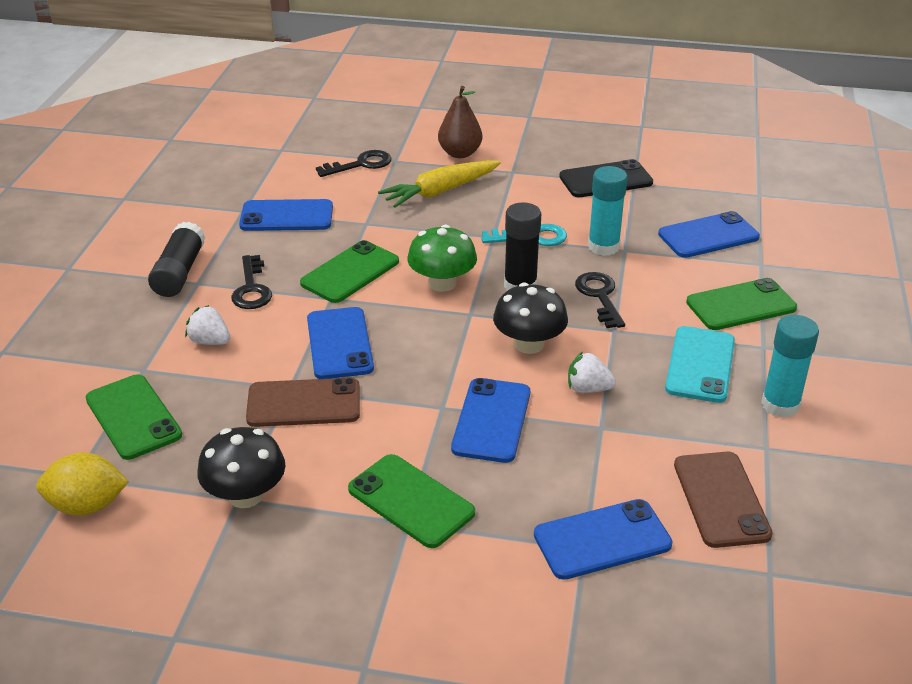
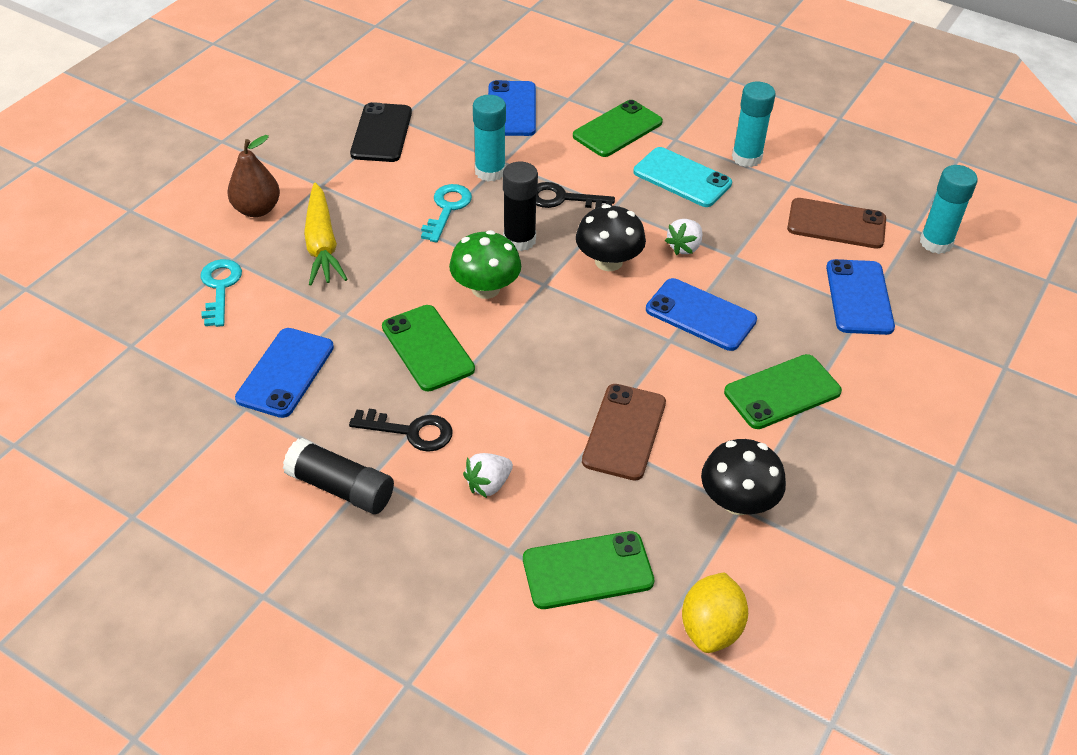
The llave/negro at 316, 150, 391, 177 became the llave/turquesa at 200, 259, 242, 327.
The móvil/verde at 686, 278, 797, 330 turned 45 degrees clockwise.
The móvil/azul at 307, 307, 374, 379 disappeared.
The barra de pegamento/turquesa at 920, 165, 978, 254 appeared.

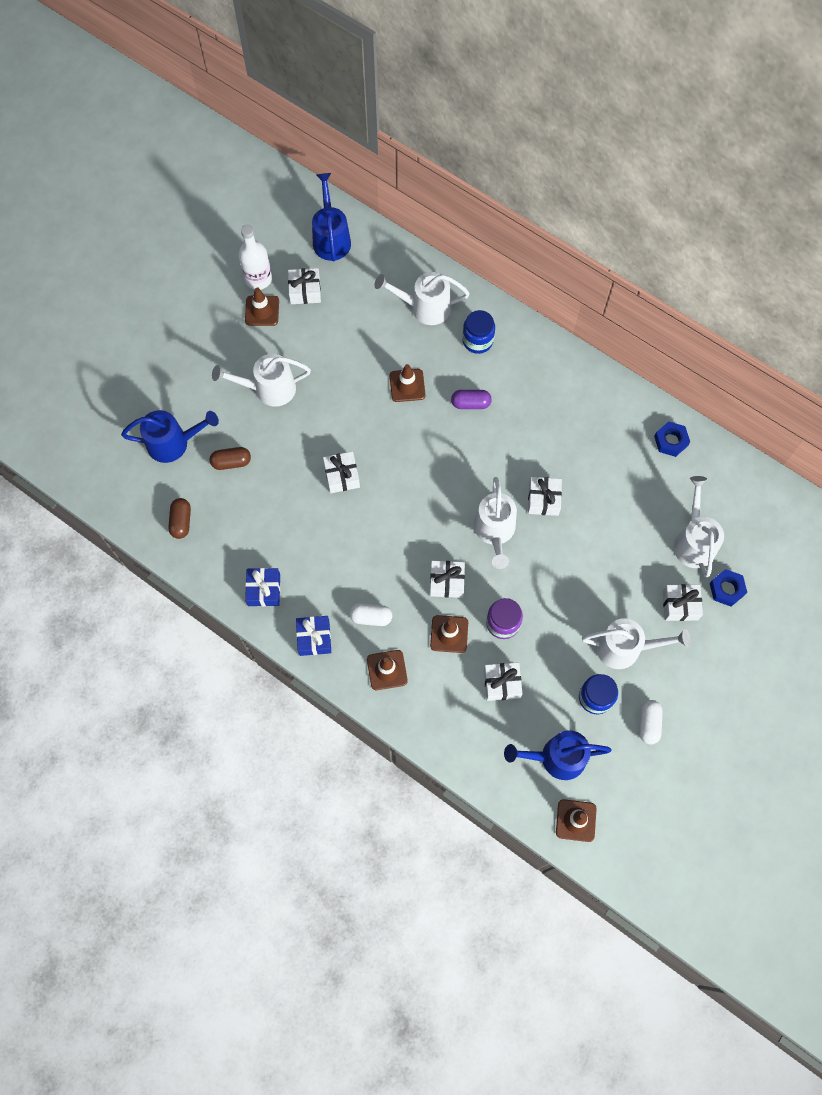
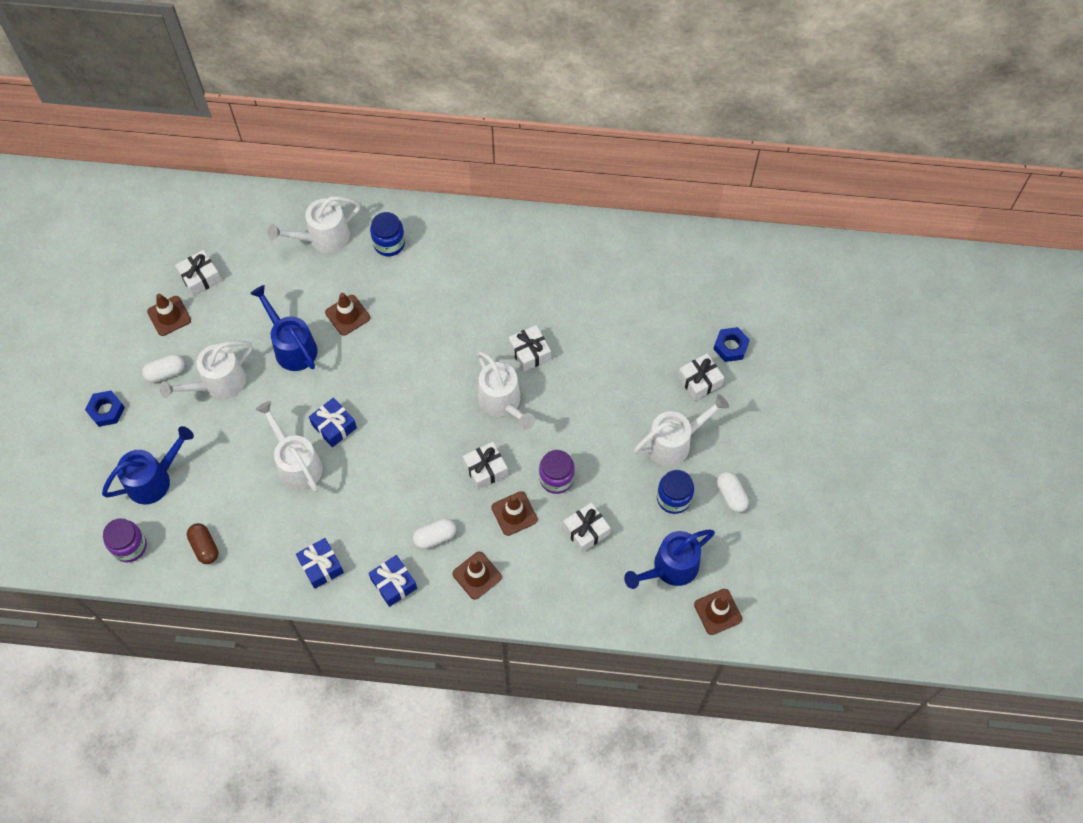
The regadera/azul moved from 312, 173, 351, 261 to 250, 285, 317, 371.
The botella/blanco at 238, 225, 272, 290 disappeared.
The cápsula/morado at 451, 390, 492, 409 disappeared.
The tuerca/azul moved from 654, 421, 690, 457 to 85, 391, 125, 427.
The cápsula/marrón at 210, 447, 251, 470 disappeared.
The regalo/blanco at 323, 451, 360, 493 became the regalo/azul at 309, 398, 357, 447.
The regadera/blanco moved from 674, 476, 724, 577 to 256, 401, 323, 492.
The cápsula/blanco at 142, 354, 185, 383 appeared.
The tarro/morado at 103, 518, 147, 562 appeared.

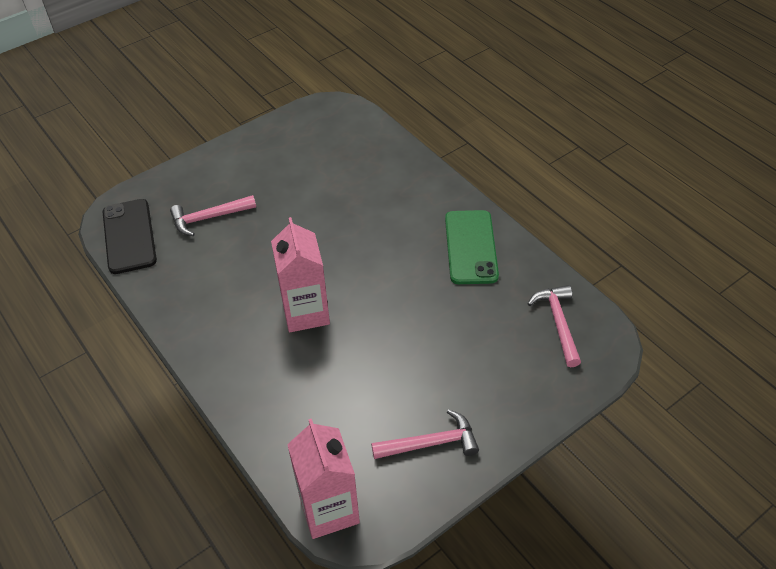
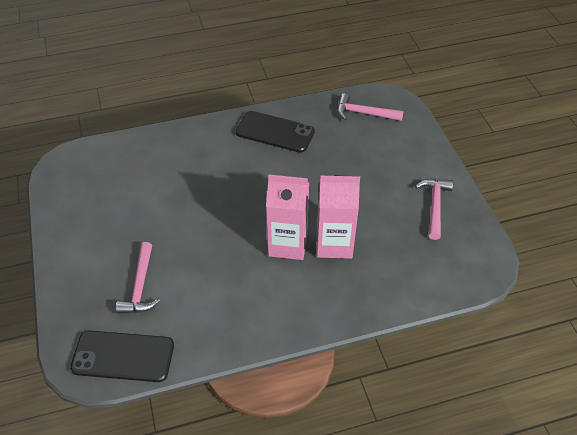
The móvil/verde at 445, 210, 499, 284 became the móvil/negro at 236, 111, 315, 153.
The cartón de leche/rosa moved from 287, 419, 360, 539 to 317, 175, 360, 259.

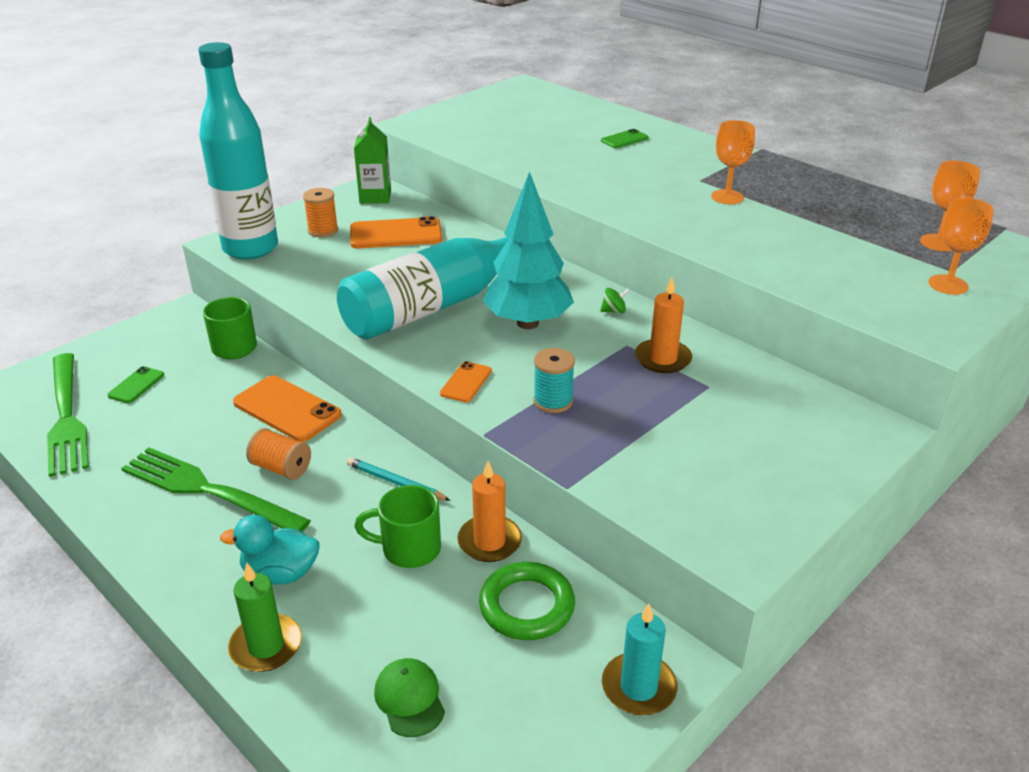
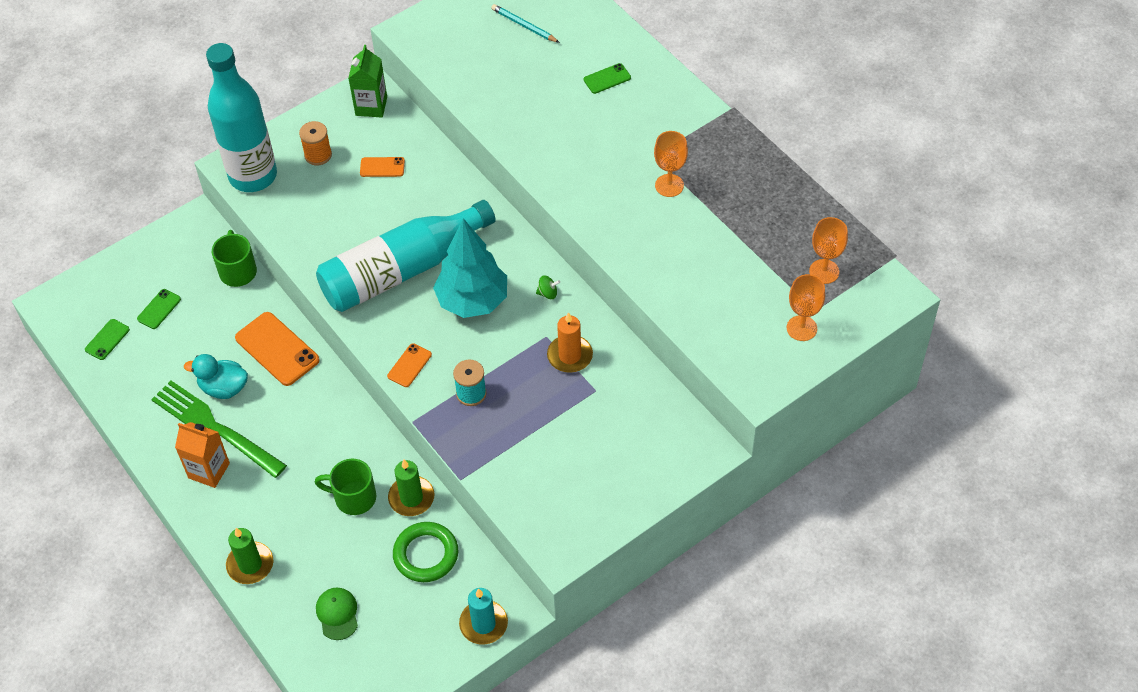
The móvil/naranja at 350, 216, 442, 248 changed to 0.53 times the size.
The tenedor/verde at 47, 353, 89, 477 was replaced by the móvil/verde at 85, 319, 130, 360.
The carrete/naranja at 246, 428, 311, 480 disappeared.
The lápiz/turquesa moved from 347, 457, 451, 501 to 491, 4, 560, 43.
The vela/naranja at 457, 461, 522, 562 became the vela/verde at 388, 460, 434, 516.
The pato/turquesa moved from 220, 515, 320, 585 to 184, 354, 248, 399.
The cartón de leche/naranja at 175, 422, 230, 488 appeared.

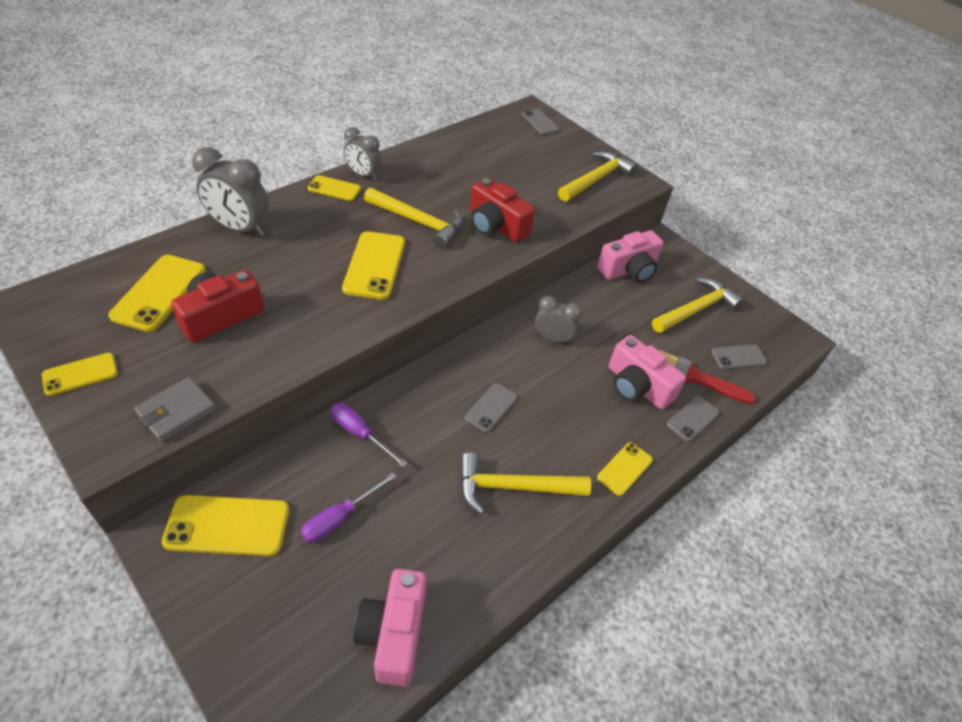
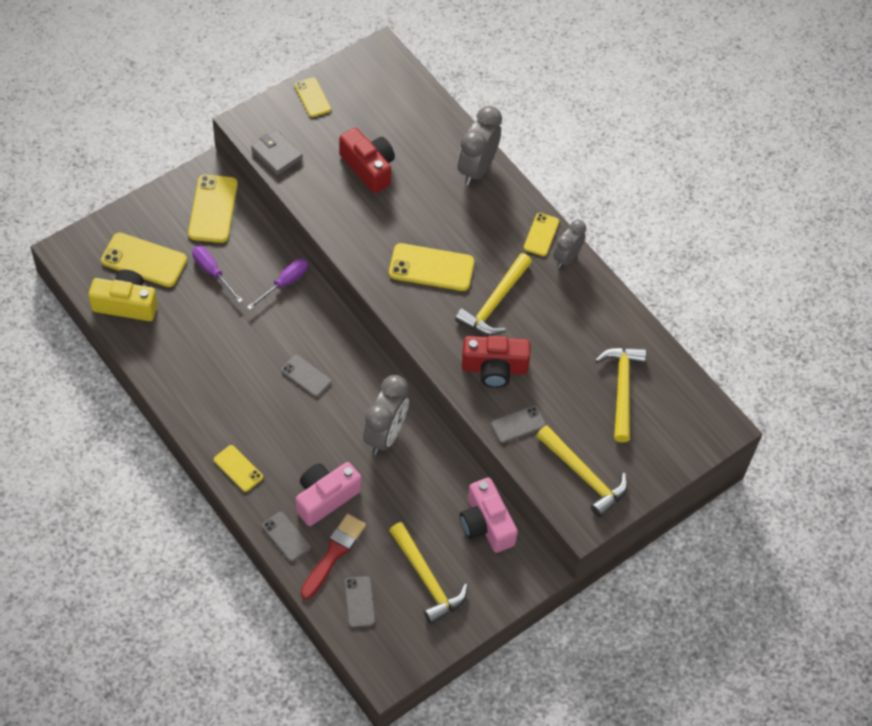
The móvil/gris moved from 522, 109, 559, 135 to 491, 406, 546, 443.
The cámara/rojo at 470, 178, 535, 242 turned 135 degrees counterclockwise.
The móvil/amarillo moved from 108, 255, 206, 332 to 101, 232, 187, 287.
The despertador/gris at 535, 296, 582, 344 changed to 1.58 times the size.
The martillo/amarillo moved from 460, 453, 591, 514 to 595, 348, 646, 443.
The cámara/rosa at 353, 569, 427, 686 became the cámara/amarillo at 88, 270, 158, 321.

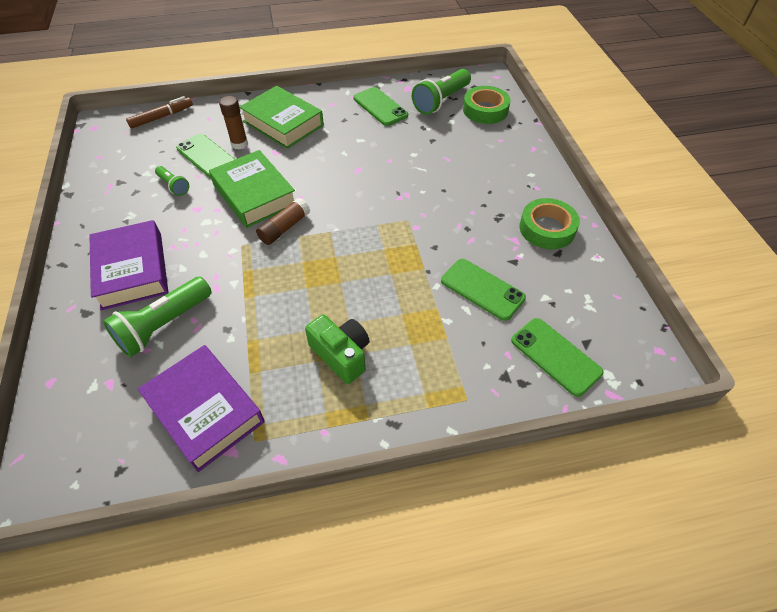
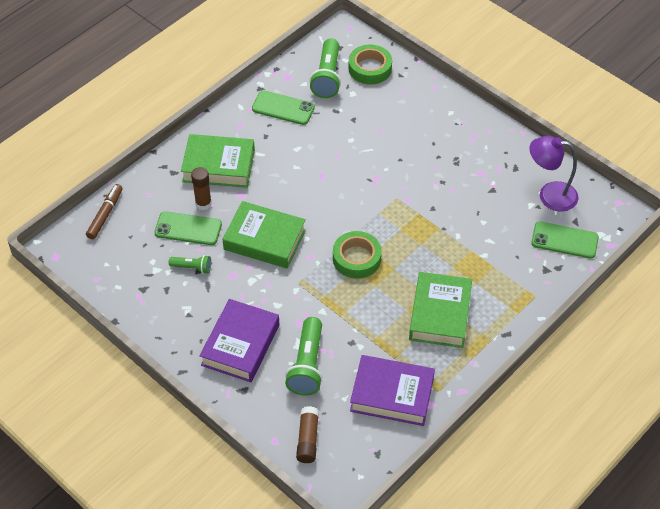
The barra de pegamento/marrón moved from 256, 198, 310, 245 to 296, 406, 319, 463.
The cinta adhesiva/verde moved from 519, 198, 580, 249 to 333, 231, 382, 279.
The libro/morado at 89, 220, 168, 310 turned 75 degrees clockwise.
The móvil/verde at 441, 259, 526, 321 disappeared.
The cámara/verde at 305, 315, 370, 384 was replaced by the libro/verde at 409, 272, 472, 348.
The lámpara/morado at 530, 136, 578, 212 appeared.

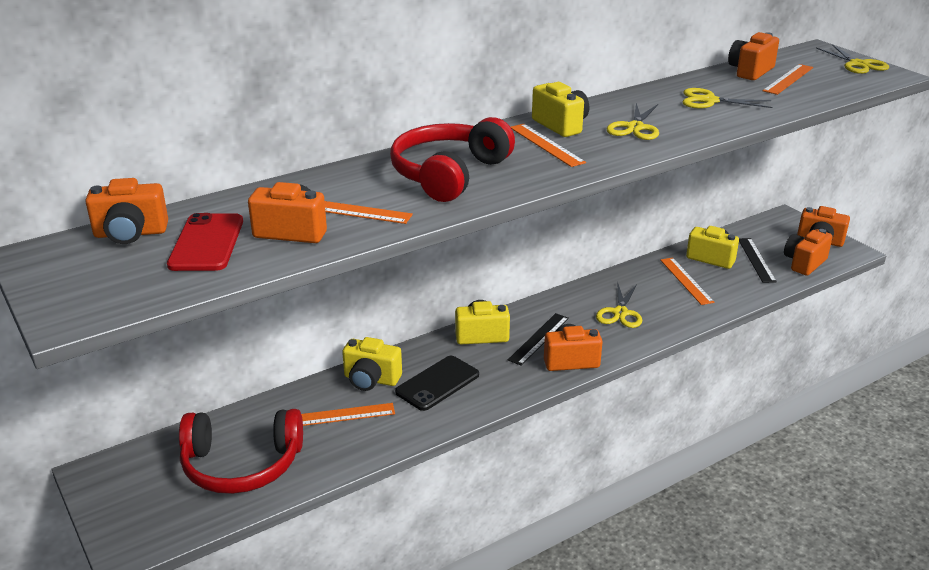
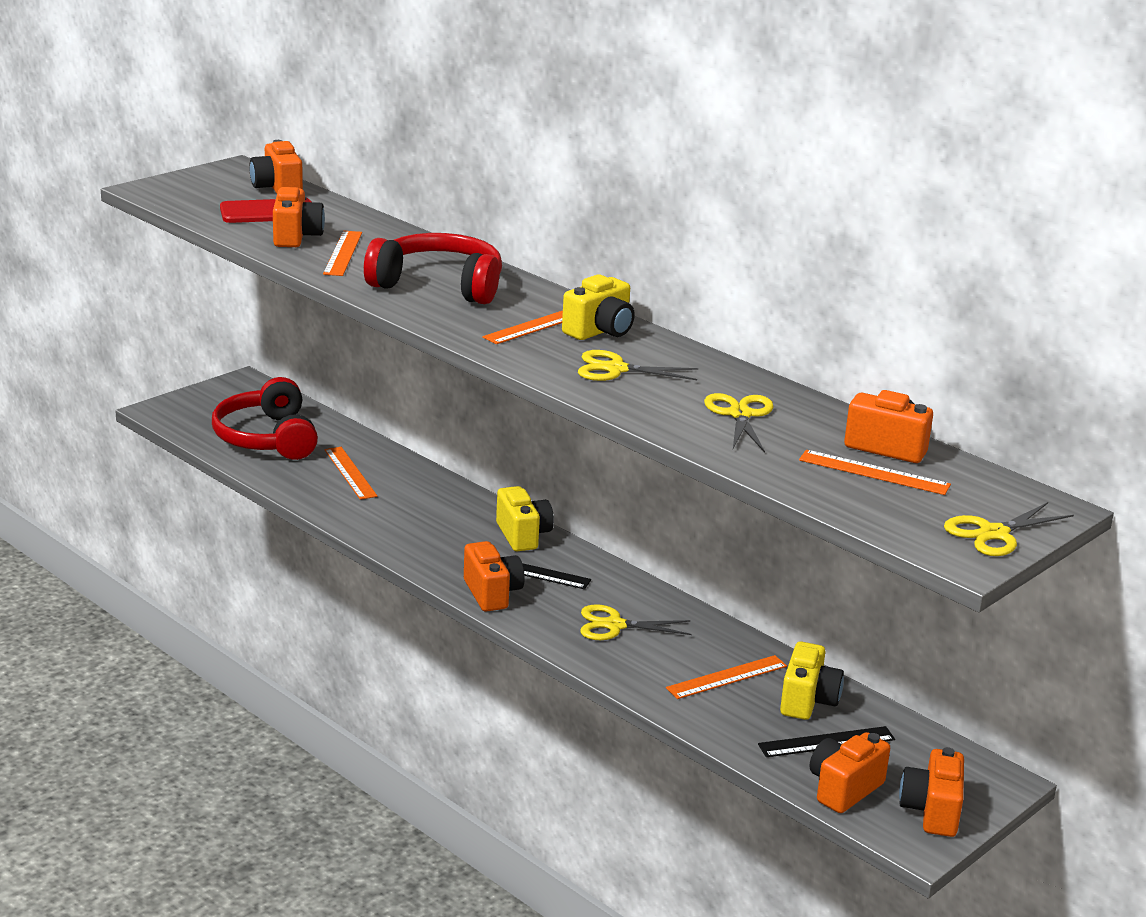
The cámara/naranja at 784, 229, 833, 275 turned 75 degrees counterclockwise.
The cámara/amarillo at 342, 337, 402, 391 disappeared.
The móvil/negro at 395, 356, 479, 411 disappeared.

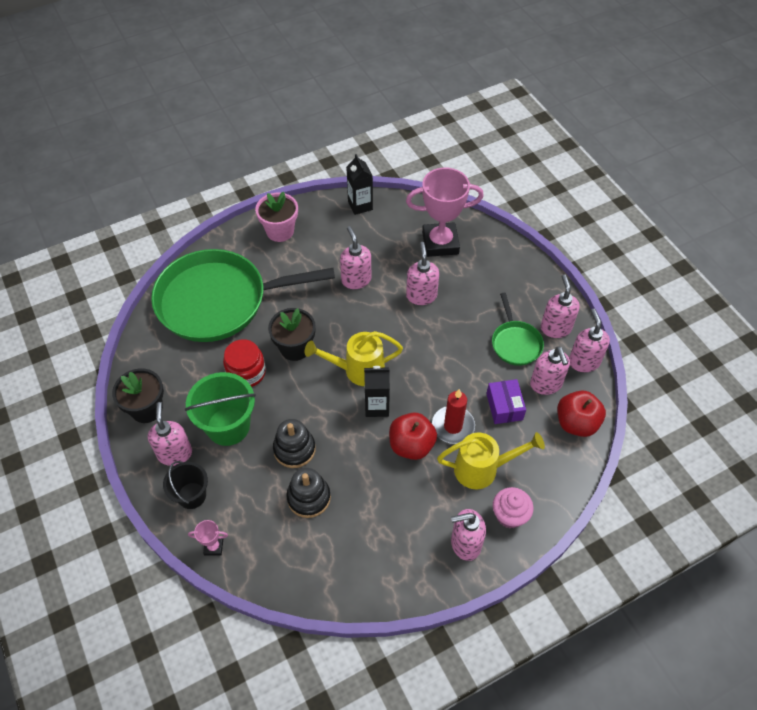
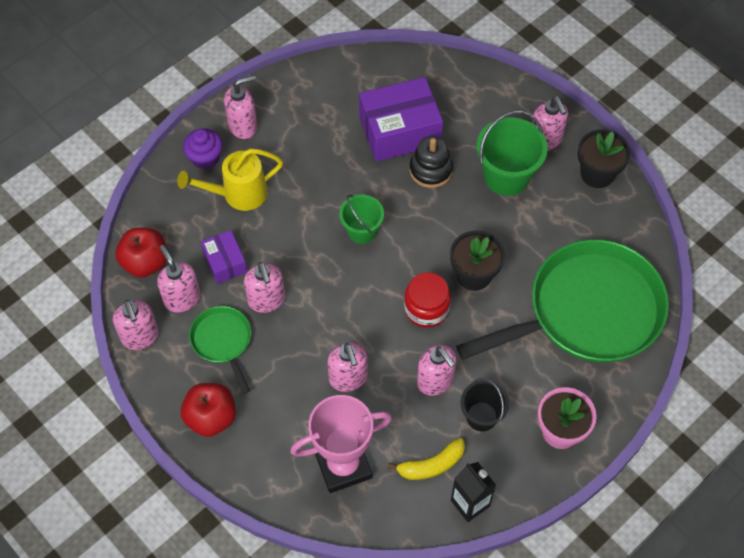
The dispensador de jabón/rosa moved from 541, 274, 580, 338 to 244, 262, 285, 313.
The regadera/amarillo at 305, 331, 403, 386 disappeared.
The tarro/rojo moved from 223, 339, 266, 387 to 404, 272, 451, 328.
The cartón de leche/negro at 364, 366, 390, 417 was replaced by the balde/verde at 339, 194, 384, 244.
The vela/rojo at 432, 389, 475, 444 disappeared.
The manzana/rojo moved from 389, 413, 437, 460 to 181, 383, 236, 437.
The balde/negro moved from 163, 461, 208, 509 to 460, 378, 509, 431.
The juguete apilable/negro at 286, 468, 331, 518 was replaced by the caja/morado at 359, 77, 443, 162.
The magdalena/rosa at 493, 487, 534, 528 became the magdalena/morado at 183, 128, 223, 170.
The trofeo/rosa at 188, 520, 228, 555 disappeared.
The plátano/amarillo at 388, 438, 465, 480 appeared.

